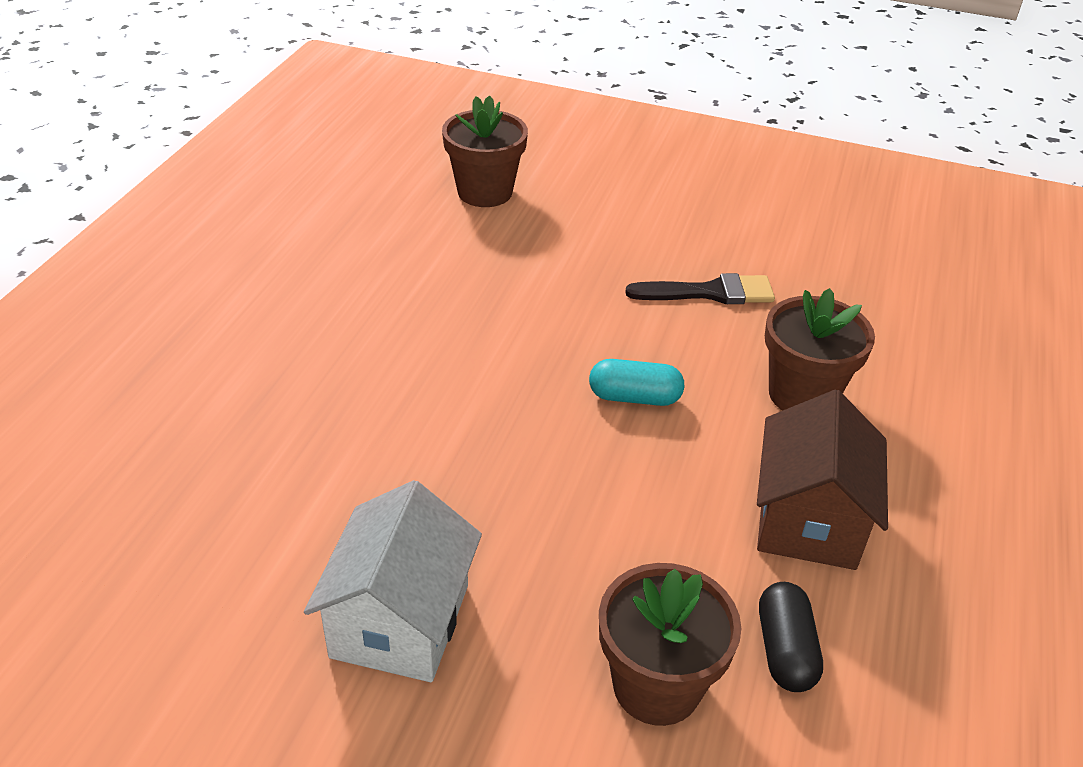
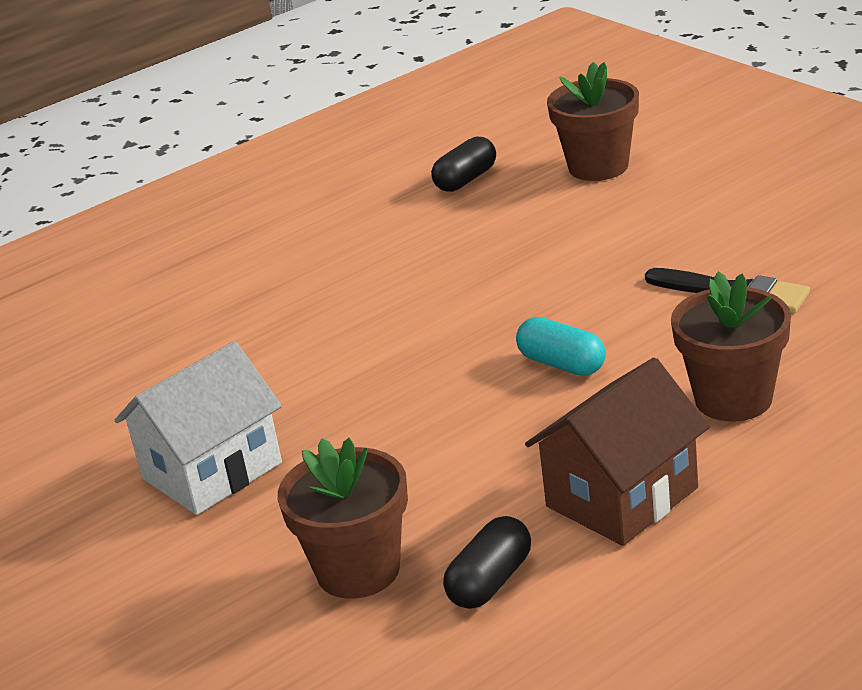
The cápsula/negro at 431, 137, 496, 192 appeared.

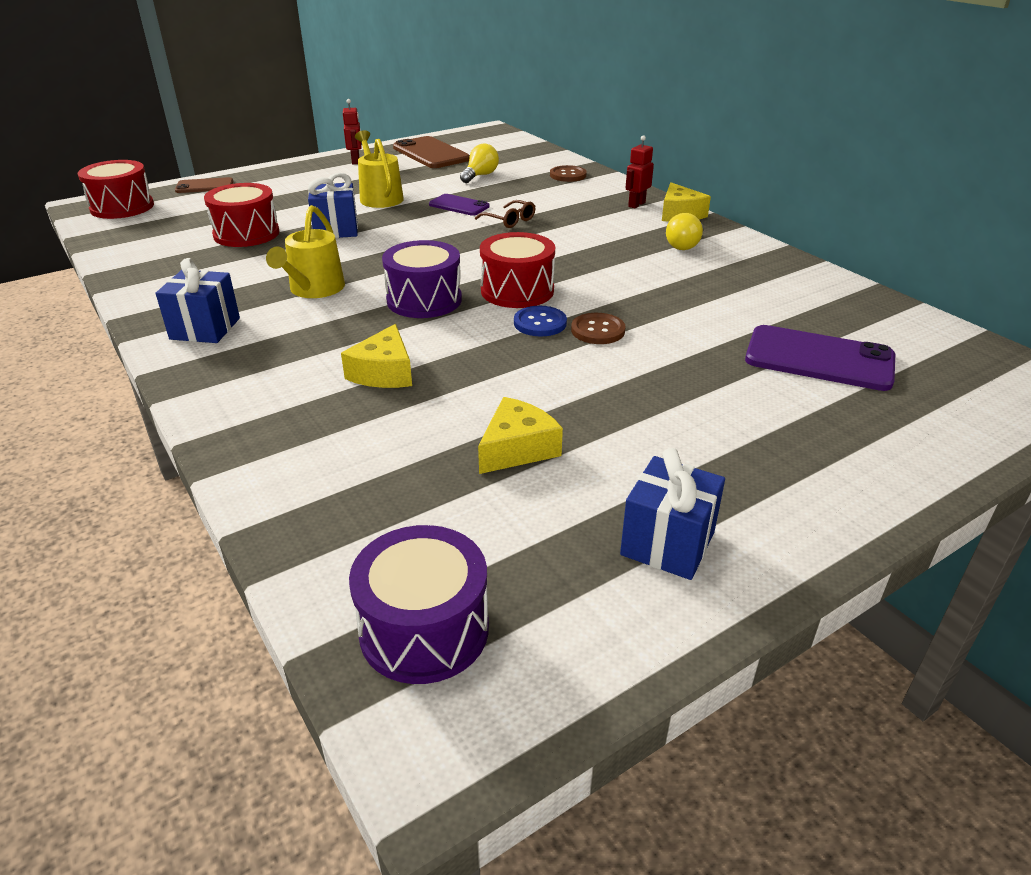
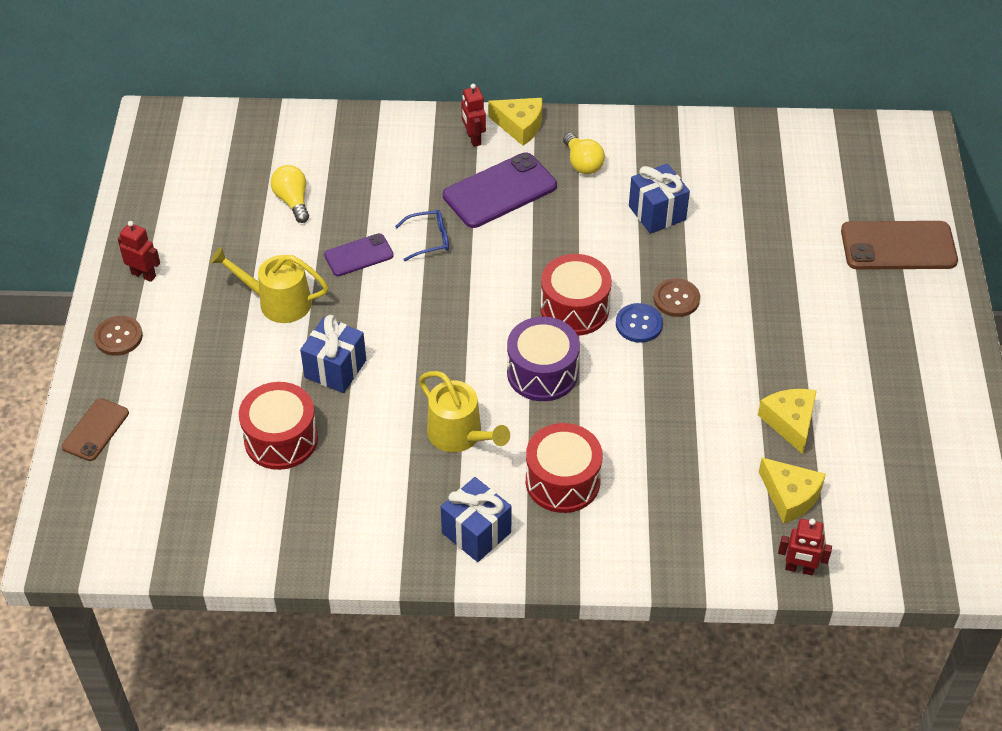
The móvil/marrón moved from 393, 136, 470, 168 to 841, 221, 958, 270.
The tambor/rojo moved from 78, 160, 154, 219 to 526, 423, 603, 513.
The botón/marrón moved from 550, 165, 587, 182 to 94, 316, 143, 356.
The gafas/marrón at 475, 200, 535, 228 became the gafas/azul at 395, 210, 449, 261.
The queso/amarillo moved from 341, 324, 412, 388 to 759, 458, 826, 524.
The móvil/morado moved from 745, 325, 895, 391 to 443, 153, 557, 228.
The regalo/azul moved from 620, 448, 725, 580 to 629, 163, 690, 234.
The tambor/morado at 349, 525, 489, 684 disappeared.
The robot/rojo at 778, 519, 832, 575 appeared.

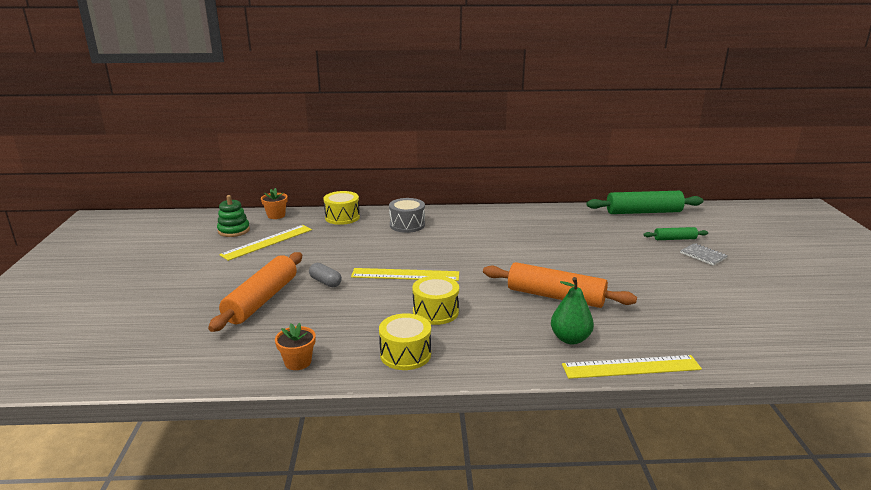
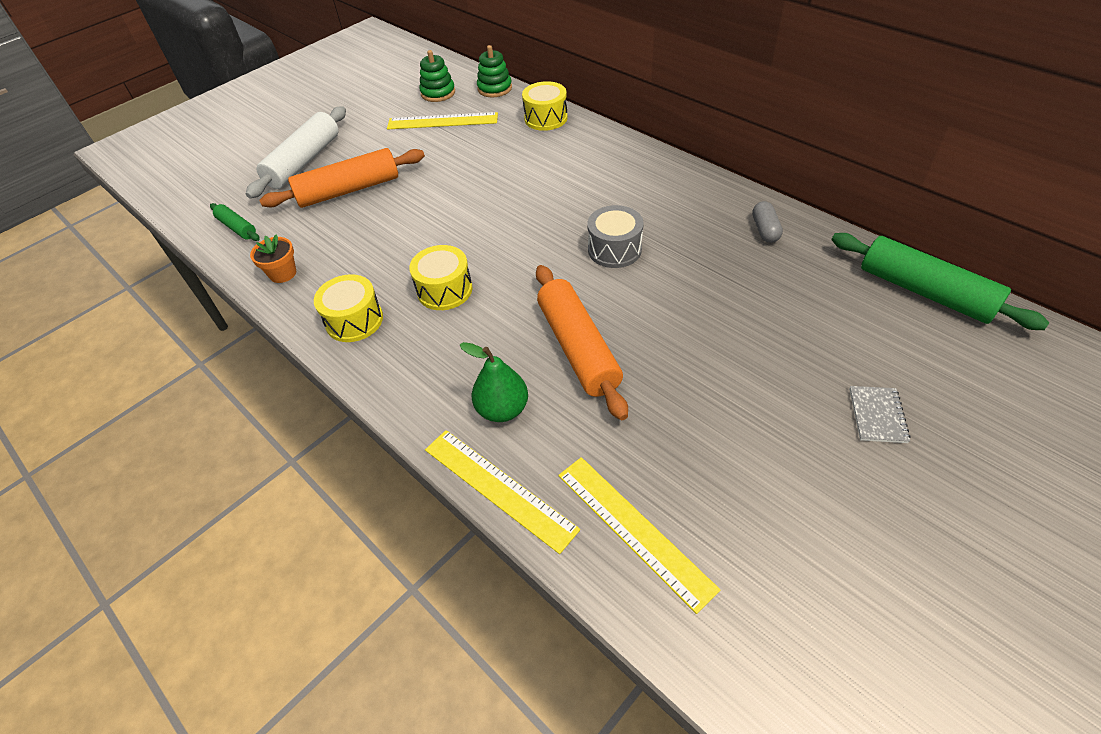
The maceta/naranja at 261, 188, 288, 219 was replaced by the juguete apilable/verde at 477, 45, 512, 97.
The tambor/gris moved from 389, 198, 425, 233 to 588, 205, 644, 268.
The rodillo/verde moved from 643, 227, 708, 240 to 210, 203, 260, 241.
The cápsula/gris moved from 309, 263, 342, 287 to 752, 201, 783, 243.
The regla/amarillo moved from 351, 268, 459, 281 to 558, 457, 720, 614.
The rodillo/blanco at 246, 106, 346, 198 appeared.

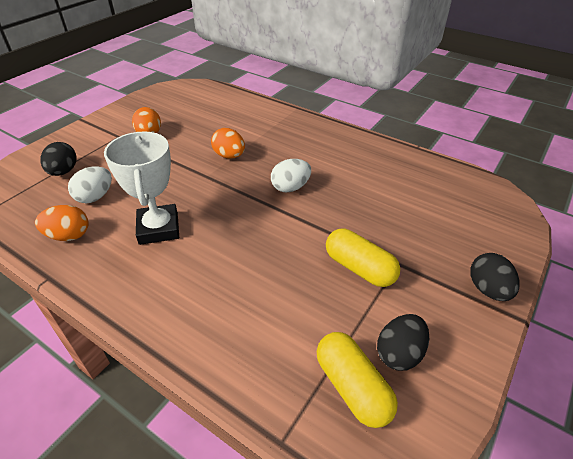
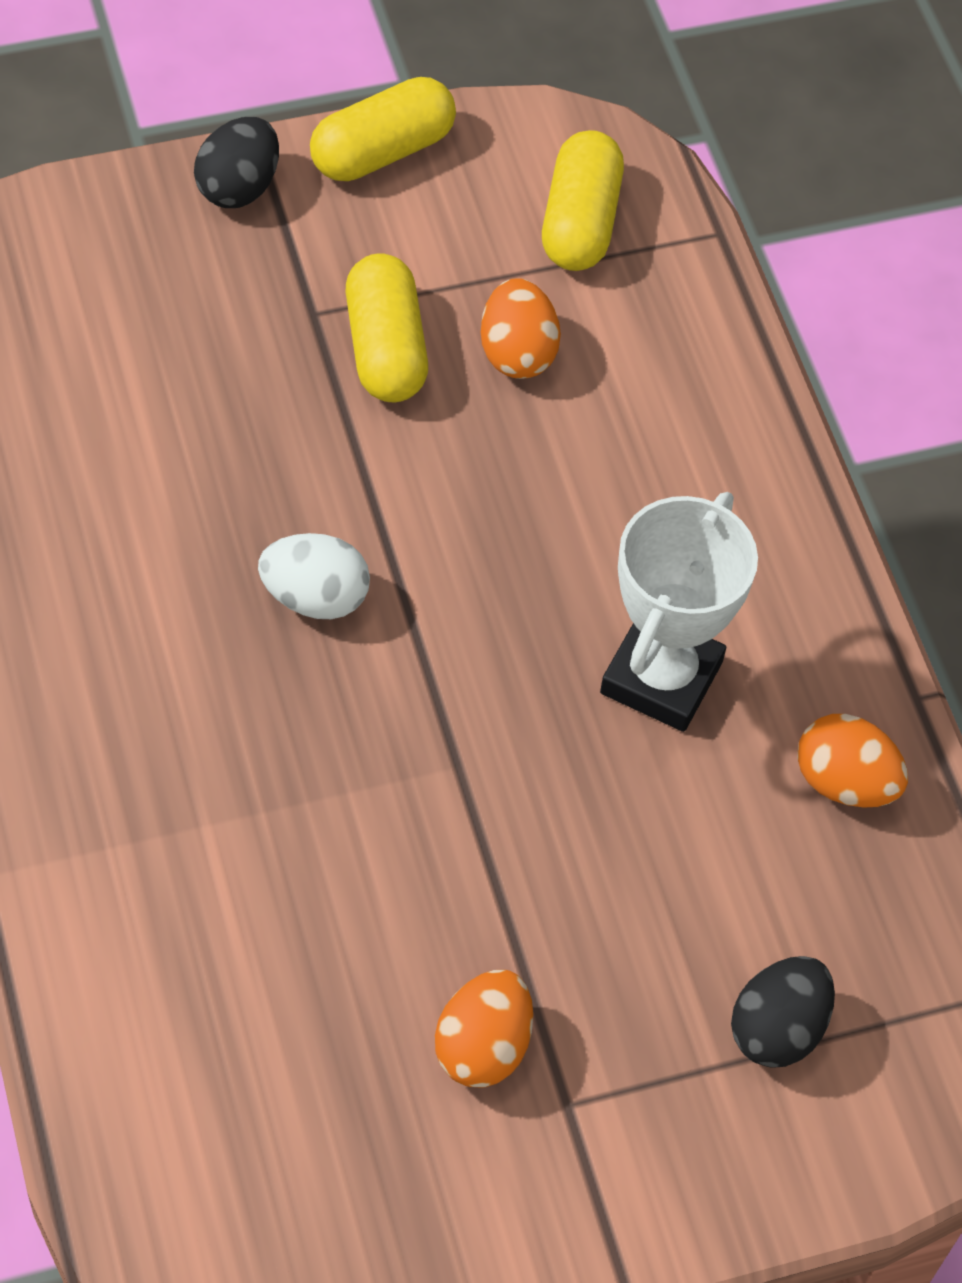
The huevo/naranja moved from 211, 128, 245, 158 to 481, 278, 561, 379.
The huevo/blanco at 68, 166, 112, 203 disappeared.
The huevo/negro at 377, 314, 429, 371 disappeared.
The cápsula/amarillo at 310, 77, 456, 181 appeared.

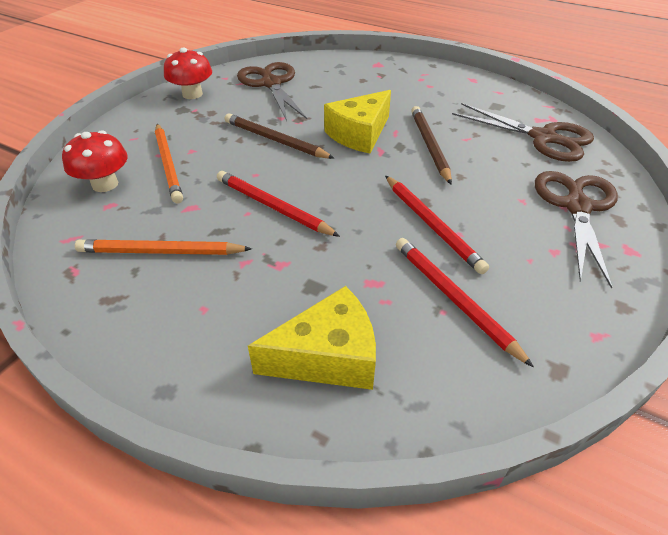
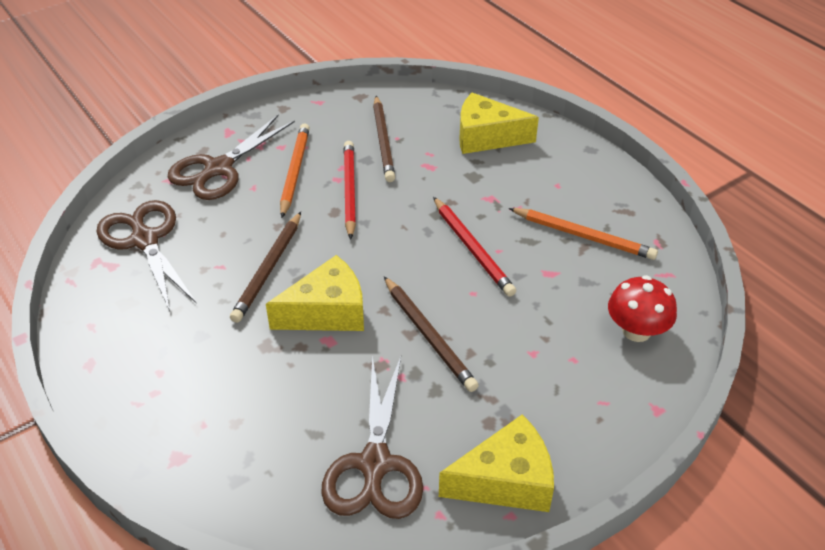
The seta/rojo at 164, 48, 212, 99 was replaced by the queso/amarillo at 439, 414, 554, 512.
The lápiz/naranja moved from 155, 124, 183, 203 to 280, 123, 310, 218.
The lápiz/rojo at 396, 238, 534, 368 became the lápiz/marrón at 373, 96, 395, 182.

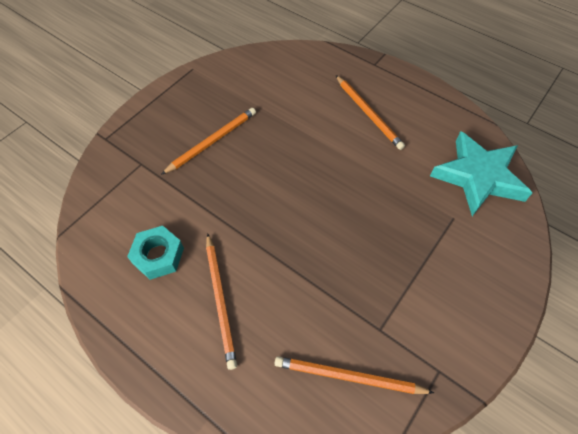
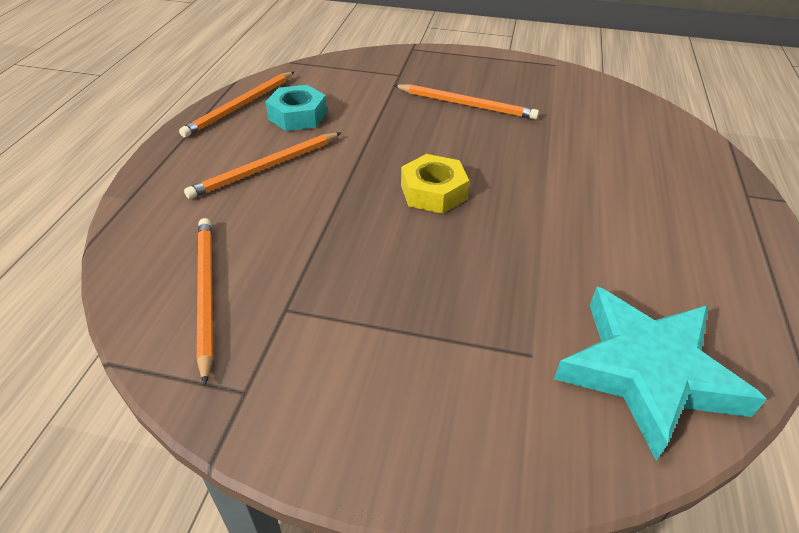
The lápiz/naranja moved from 336, 75, 405, 150 to 179, 72, 294, 138.
The tuerca/amarillo at 401, 154, 469, 214 appeared.

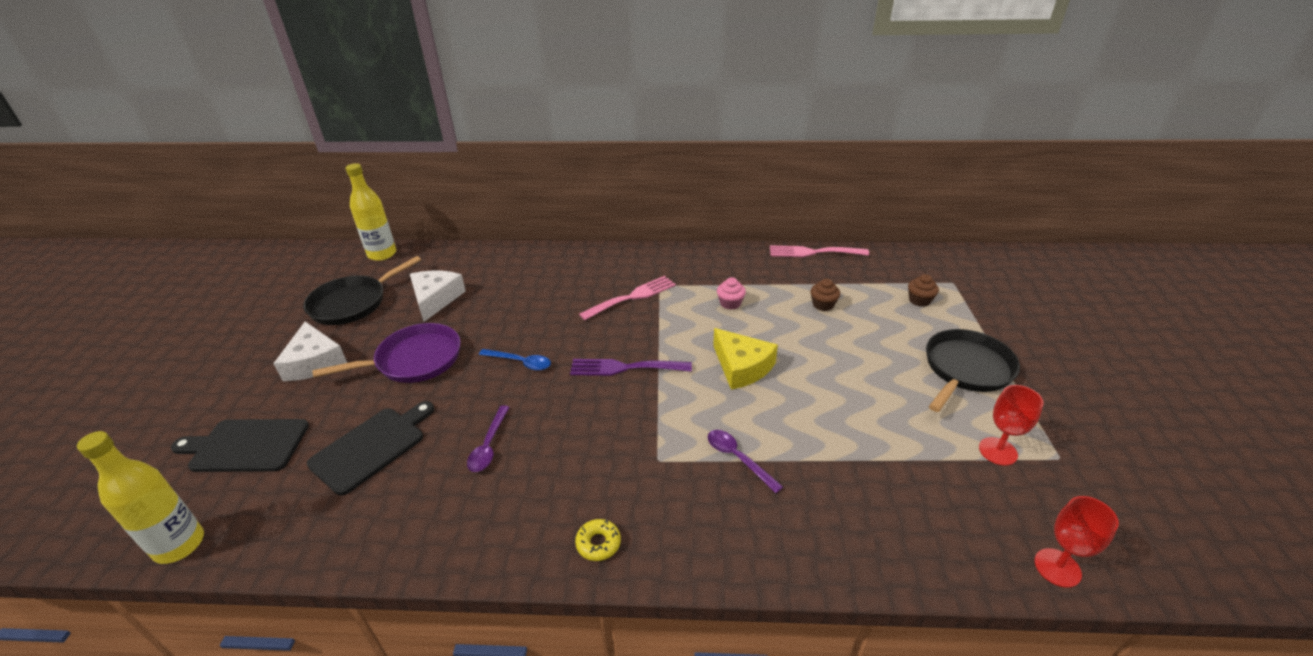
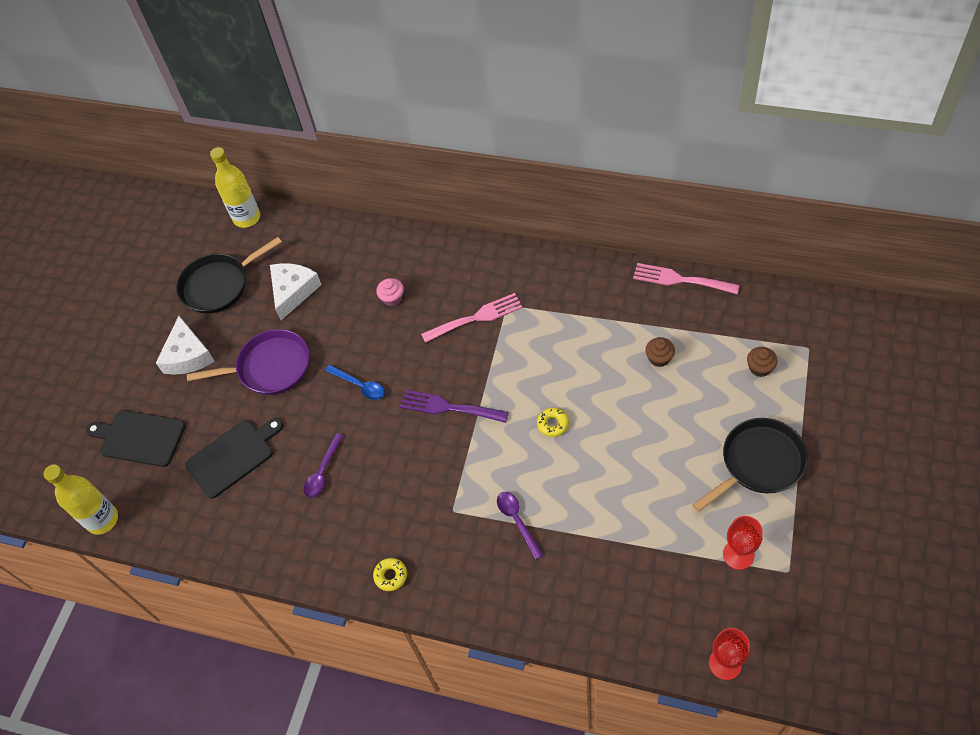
The magdalena/rosa moved from 717, 277, 746, 310 to 376, 278, 404, 306.
The queso/amarillo at 713, 328, 778, 390 was replaced by the rosquilla/amarillo at 537, 408, 569, 437.

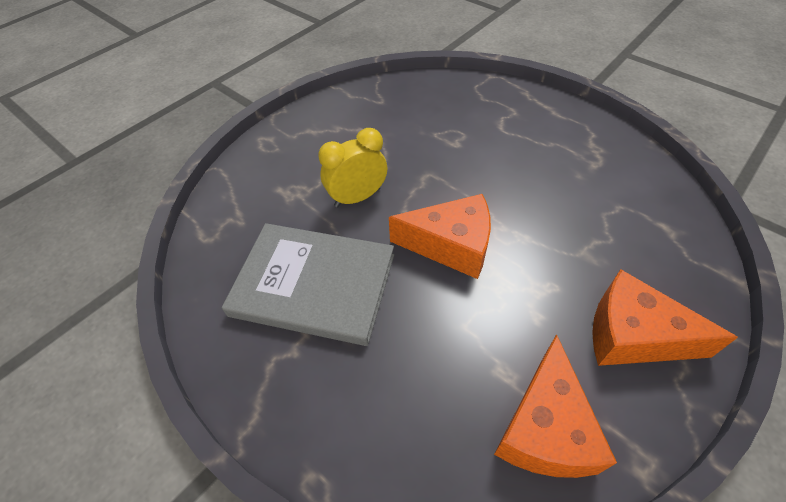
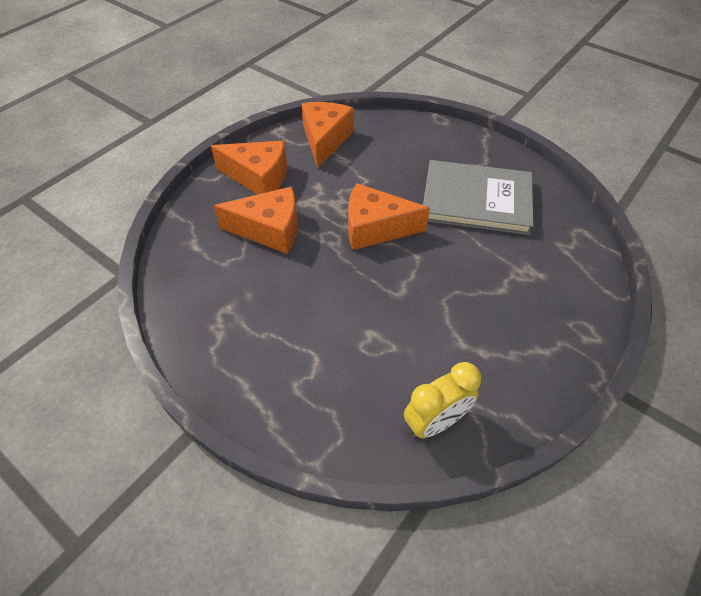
The despertador/amarillo moved from 318, 128, 387, 207 to 404, 362, 481, 438.
The queso/naranja at 214, 187, 298, 254 appeared.

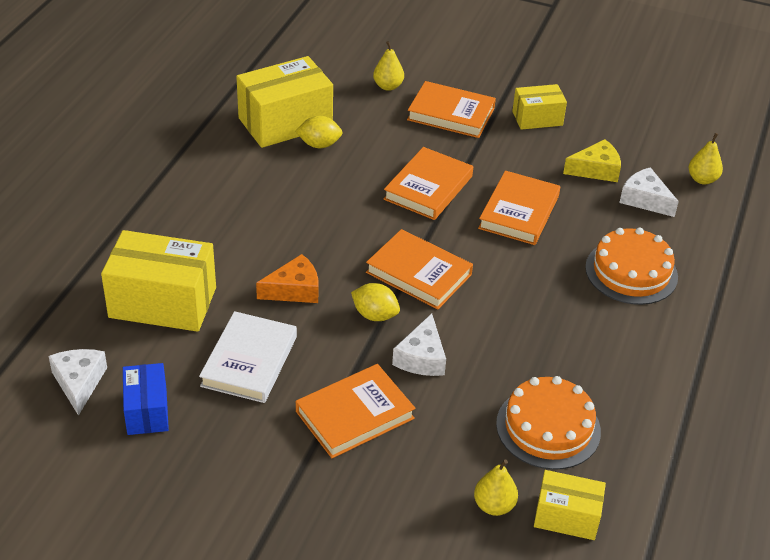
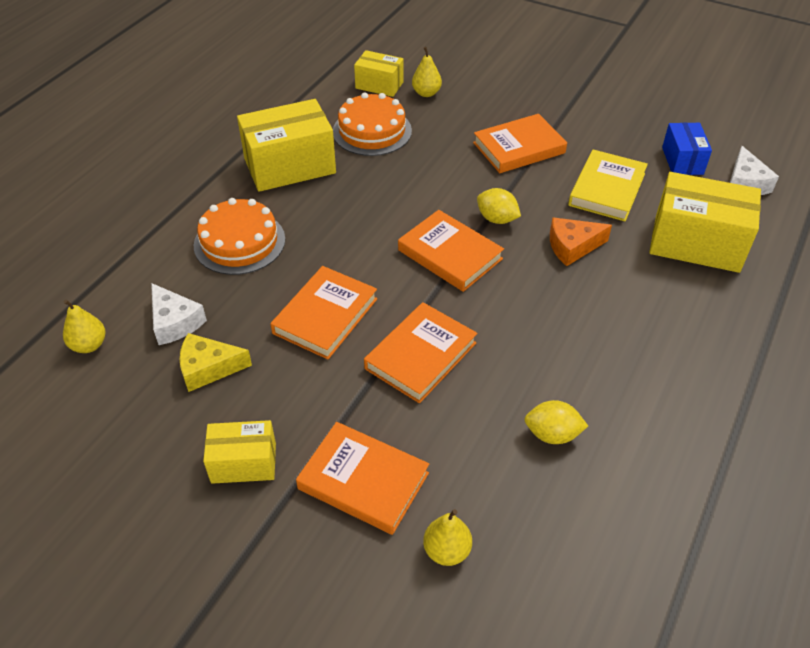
The caja/amarillo moved from 236, 56, 333, 148 to 237, 99, 336, 192.
The libro/blanco at 199, 311, 297, 403 became the libro/amarillo at 568, 149, 648, 221.
The queso/blanco at 392, 313, 446, 376 disappeared.

